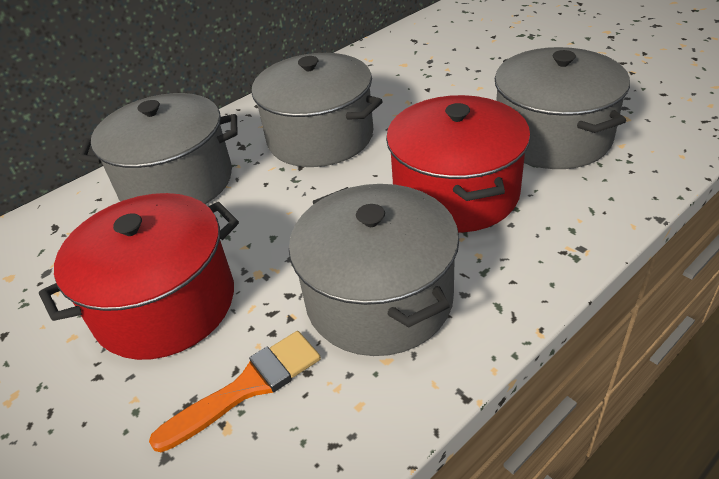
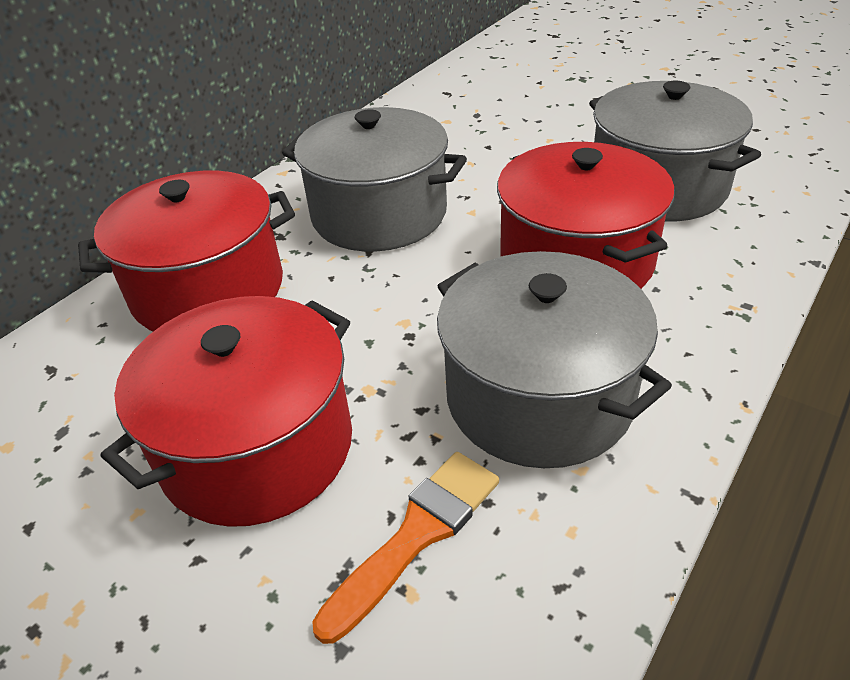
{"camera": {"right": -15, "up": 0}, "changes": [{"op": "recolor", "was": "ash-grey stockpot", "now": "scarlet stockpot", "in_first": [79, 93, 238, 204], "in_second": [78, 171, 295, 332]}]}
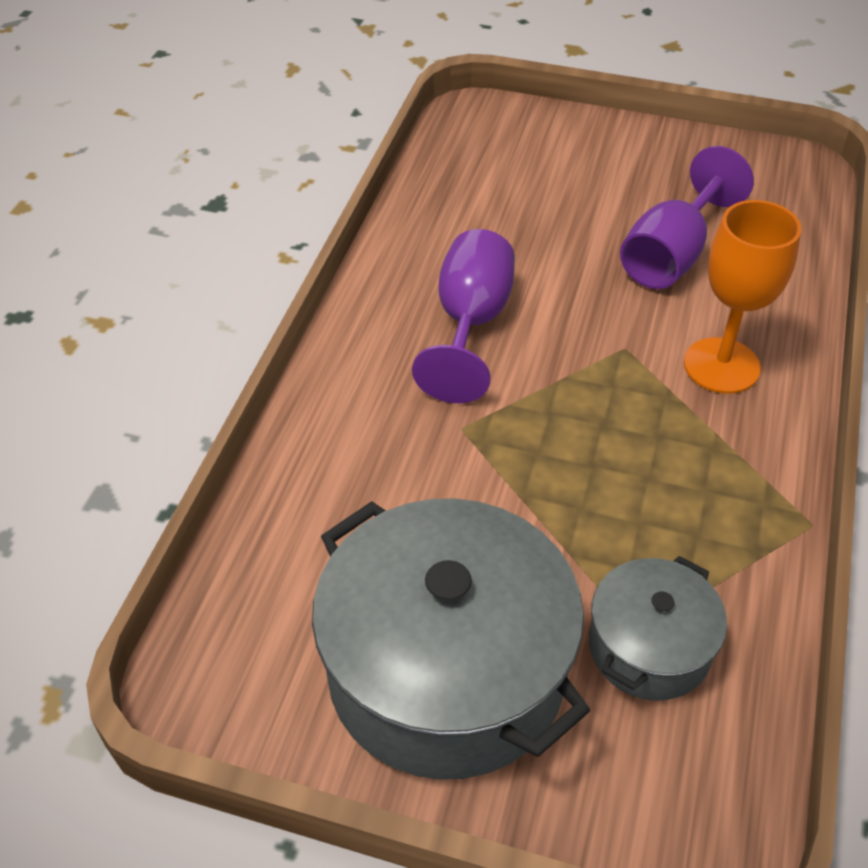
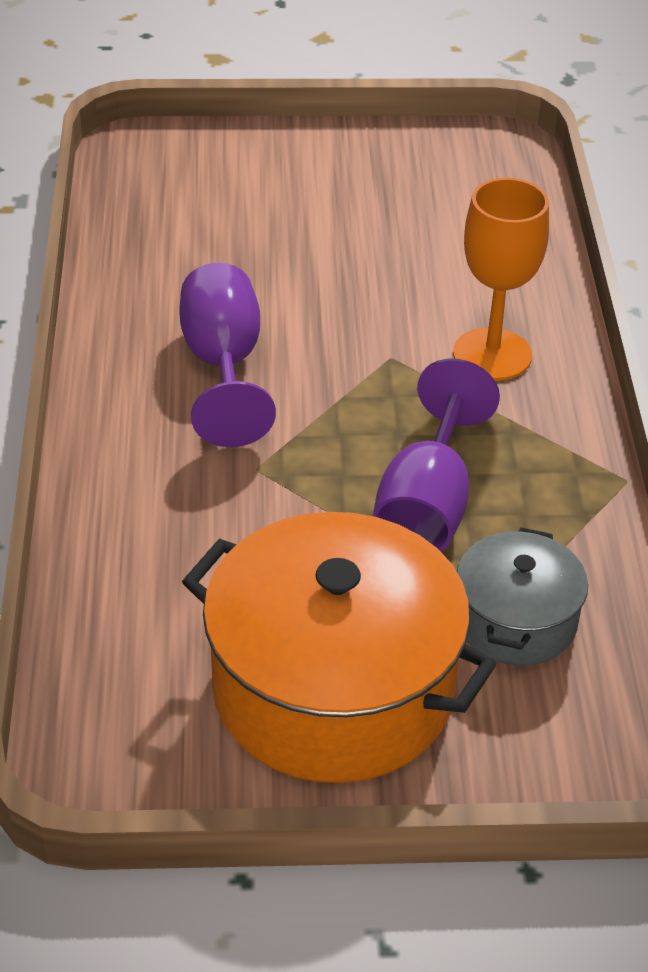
{"camera": {"right": -20, "up": -5}, "changes": [{"op": "recolor", "was": "ash-grey stockpot", "now": "bright orange stockpot", "in_first": [312, 498, 590, 780], "in_second": [182, 512, 497, 783]}, {"op": "move", "was": "purple goblet", "in_first": [620, 146, 754, 289], "in_second": [373, 359, 500, 551]}]}
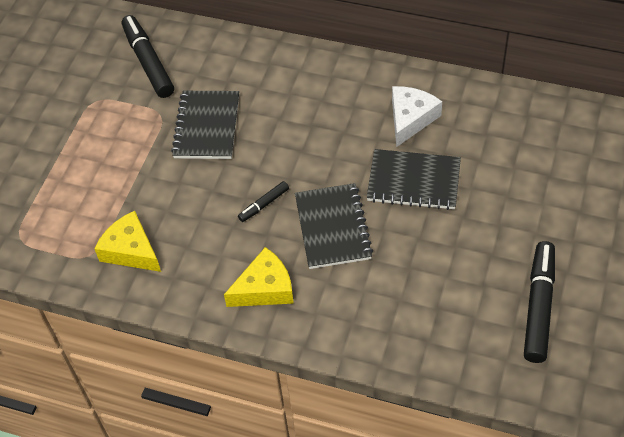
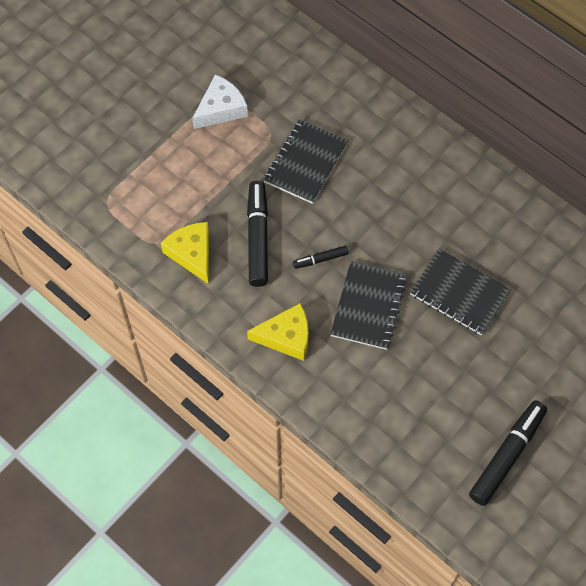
{"camera": {"right": 20, "up": 10}, "changes": [{"op": "move", "was": "pure white cheese wedge", "in_first": [392, 86, 442, 147], "in_second": [192, 74, 248, 129]}, {"op": "move", "was": "ebony marker", "in_first": [122, 15, 174, 98], "in_second": [247, 181, 268, 287]}]}
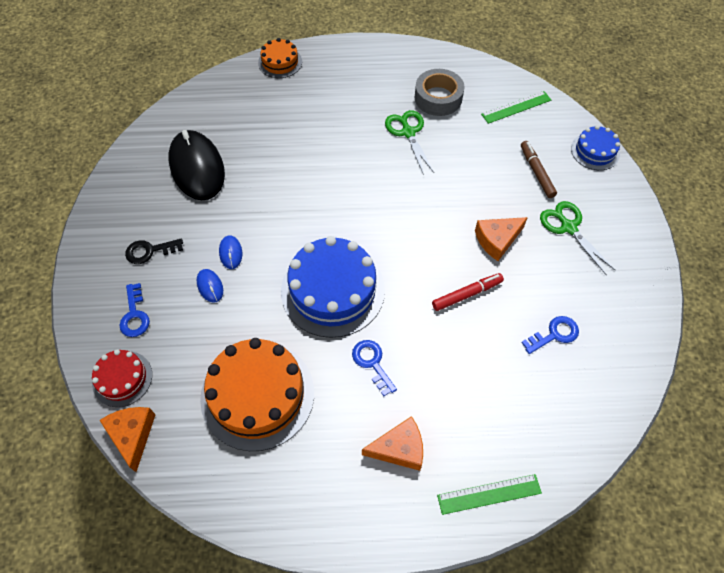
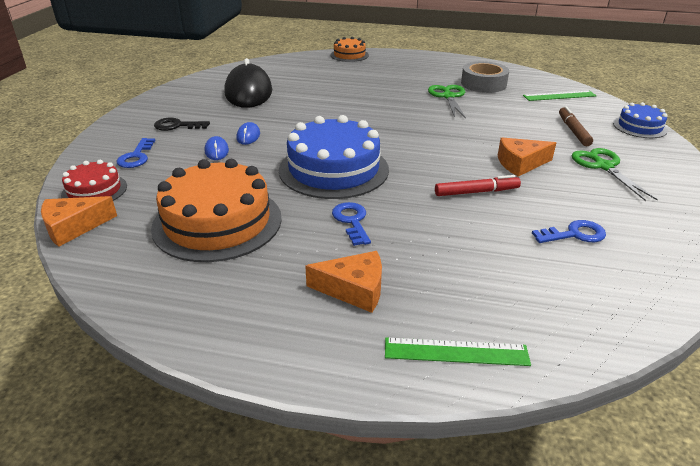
{"camera": {"right": 15, "up": -25}, "changes": [{"op": "rotate", "was": "bright orange cheese wedge", "in_first": [99, 407, 156, 472], "in_second": [41, 196, 117, 247], "clockwise": -120}]}
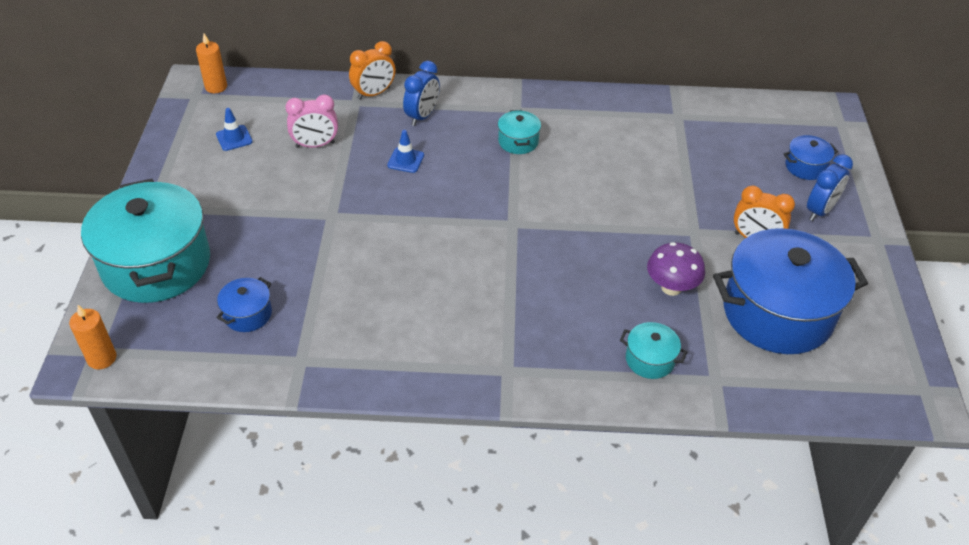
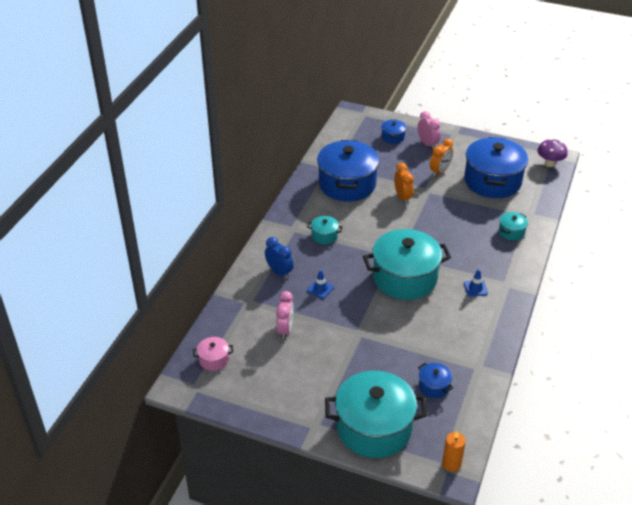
{"camera": {"right": -70, "up": -5}, "changes": [{"op": "insert", "now": "rose-pink stockpot", "in_second": [193, 337, 233, 371]}, {"op": "insert", "now": "royal blue stockpot", "in_second": [317, 140, 379, 202]}, {"op": "insert", "now": "turquoise stockpot", "in_second": [363, 229, 451, 300]}, {"op": "move", "was": "bright orange bedside clock", "in_first": [349, 41, 396, 100], "in_second": [394, 163, 414, 204]}, {"op": "recolor", "was": "royal blue bedside clock", "now": "rose-pink bedside clock", "in_first": [807, 154, 853, 221], "in_second": [417, 111, 441, 149]}, {"op": "move", "was": "royal blue road cone", "in_first": [216, 108, 252, 151], "in_second": [464, 269, 488, 297]}, {"op": "move", "was": "purple mushroom", "in_first": [647, 242, 705, 296], "in_second": [538, 139, 568, 167]}, {"op": "delete", "was": "bright orange wax candle", "in_first": [196, 33, 227, 93]}]}
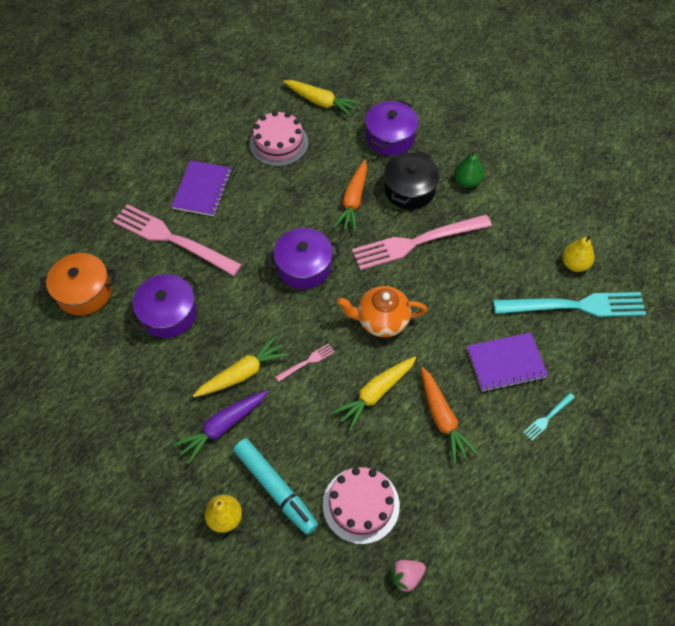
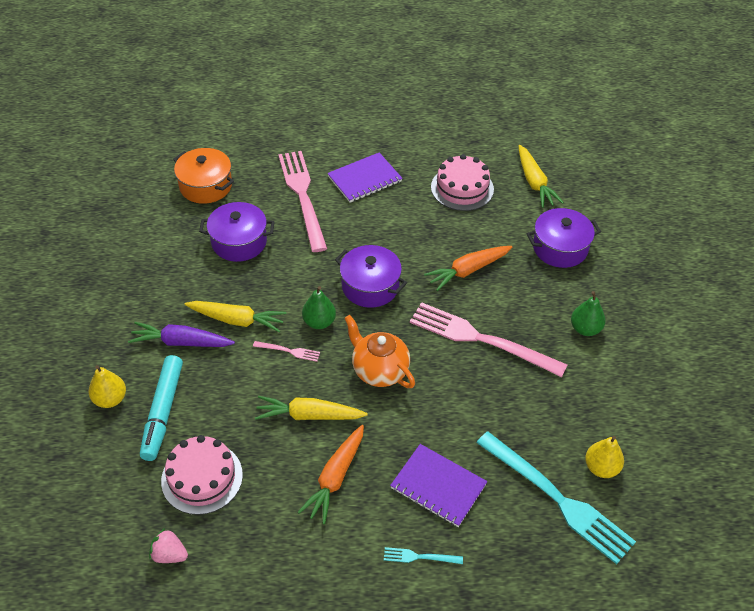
{"camera": {"right": 45, "up": -10}, "changes": [{"op": "insert", "now": "leaf-green pear fruit", "in_second": [302, 286, 336, 329]}, {"op": "delete", "was": "ebony stockpot", "in_first": [384, 150, 440, 210]}]}
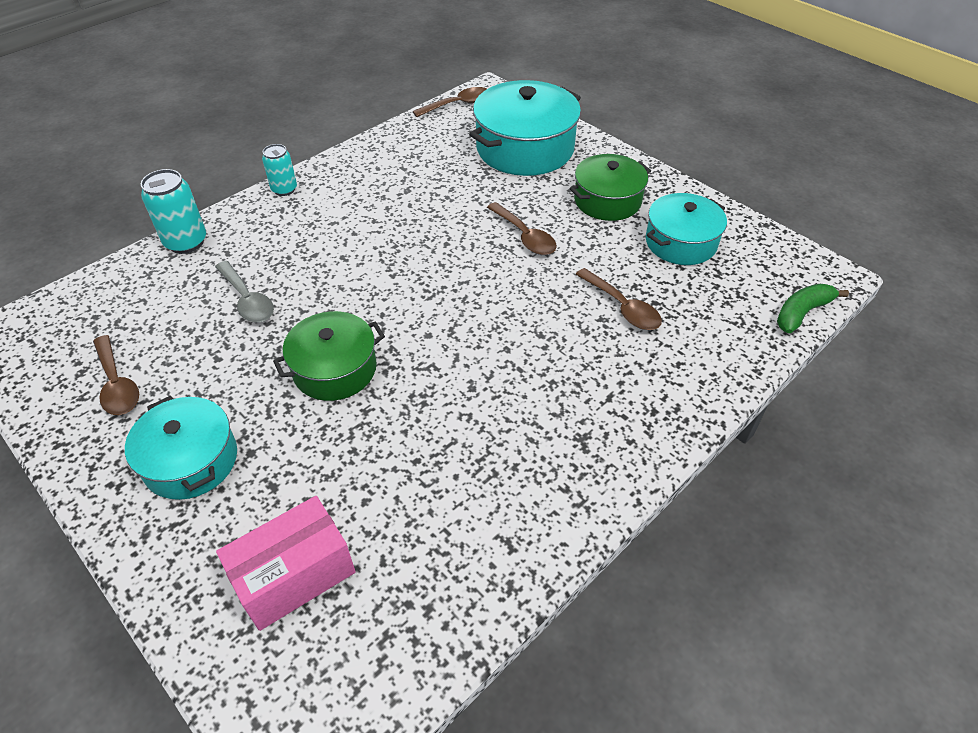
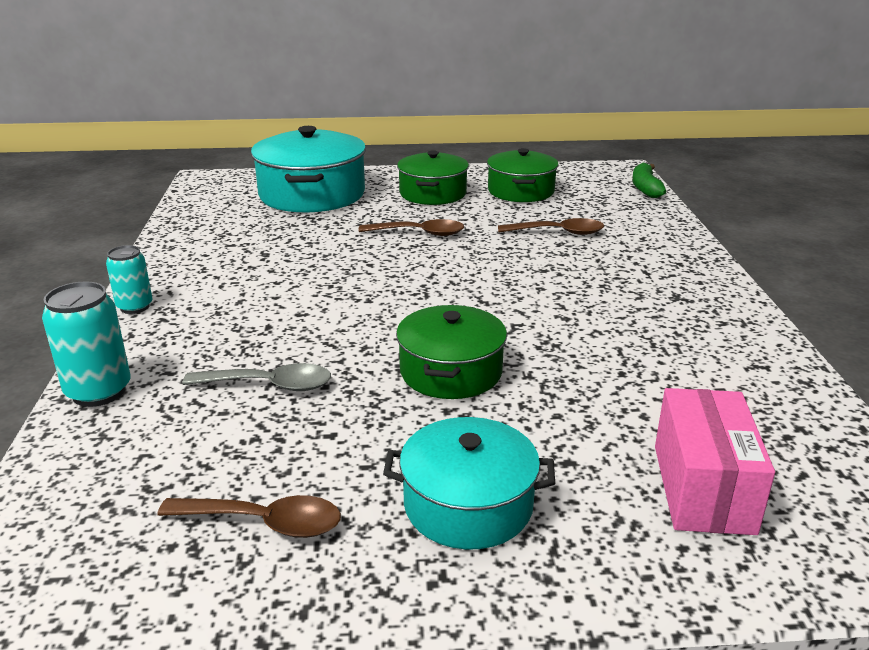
{"camera": {"right": -50, "up": -20}, "changes": [{"op": "recolor", "was": "turquoise stockpot", "now": "leaf-green stockpot", "in_first": [646, 193, 727, 265], "in_second": [487, 148, 558, 202]}, {"op": "delete", "was": "russet tablespoon", "in_first": [413, 87, 487, 117]}]}
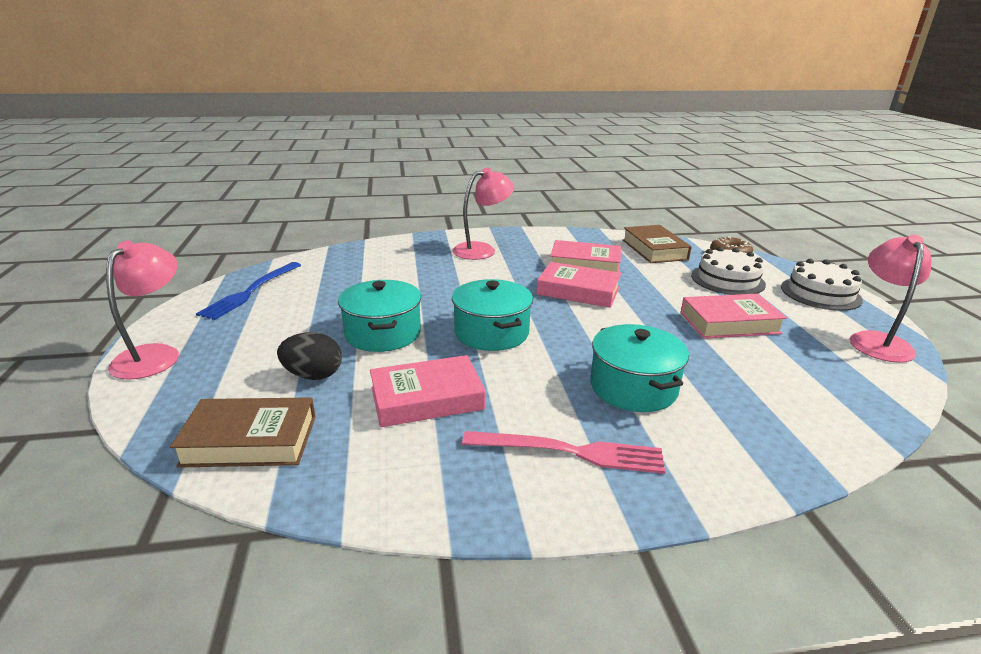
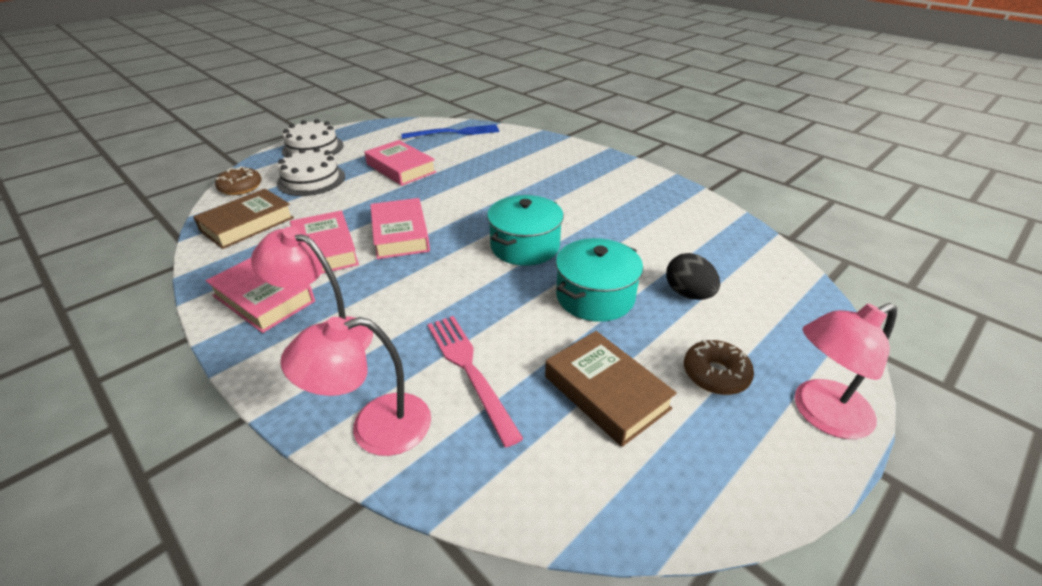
{"camera": {"right": -125, "up": 10}, "changes": [{"op": "move", "was": "rose-pink hardcover", "in_first": [370, 355, 485, 427], "in_second": [205, 258, 315, 333]}, {"op": "move", "was": "rose-pink reading lamp", "in_first": [850, 235, 932, 363], "in_second": [280, 317, 431, 456]}, {"op": "move", "was": "royal blue dinner fork", "in_first": [196, 262, 301, 320], "in_second": [401, 124, 499, 139]}, {"op": "move", "was": "rose-pink dinner fork", "in_first": [462, 431, 666, 474], "in_second": [427, 316, 524, 447]}, {"op": "move", "was": "russet hardcover", "in_first": [170, 397, 316, 468], "in_second": [545, 331, 677, 447]}, {"op": "insert", "now": "russet donut", "in_second": [684, 339, 754, 395]}, {"op": "delete", "was": "turquoise stockpot", "in_first": [590, 324, 689, 412]}]}
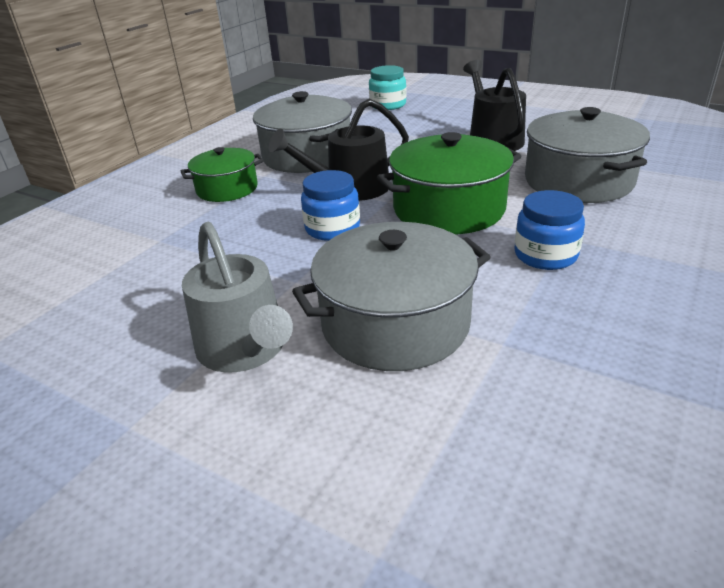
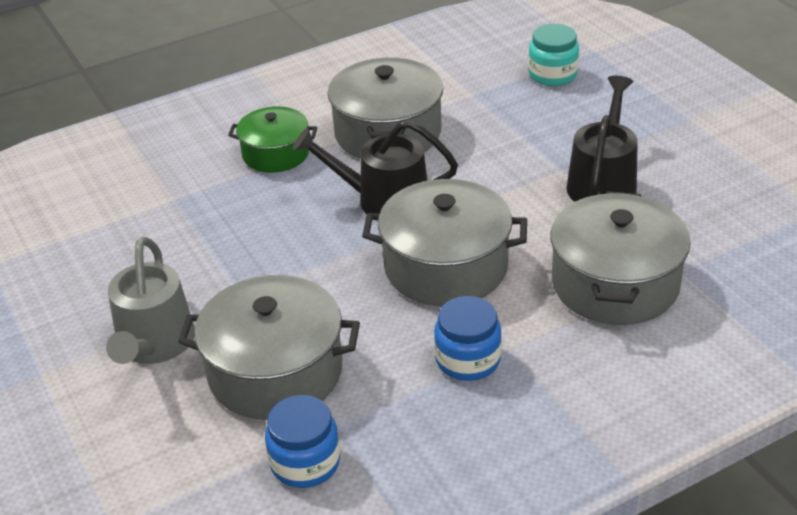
{"camera": {"right": 30, "up": 5}, "changes": [{"op": "move", "was": "royal blue preserve jar", "in_first": [301, 170, 360, 241], "in_second": [265, 395, 340, 488]}, {"op": "recolor", "was": "leaf-green stockpot", "now": "ash-grey stockpot", "in_first": [377, 132, 521, 234], "in_second": [362, 179, 527, 306]}]}
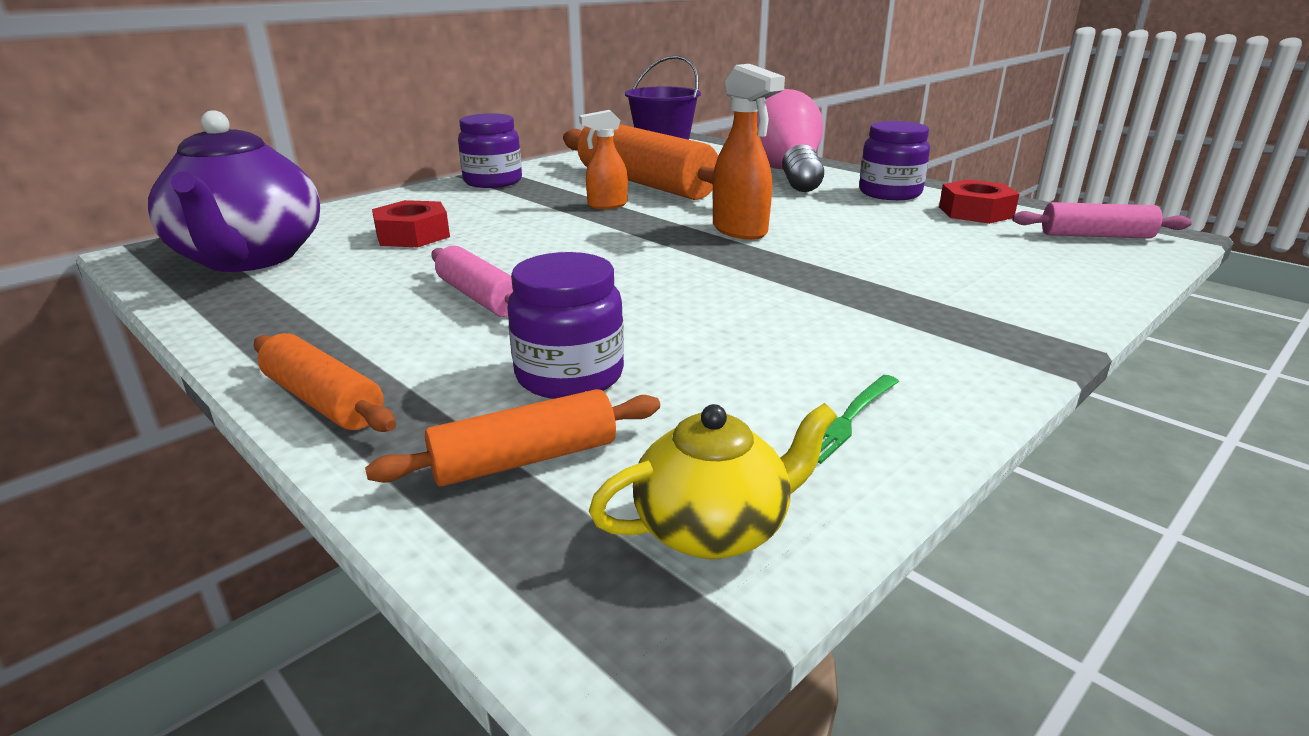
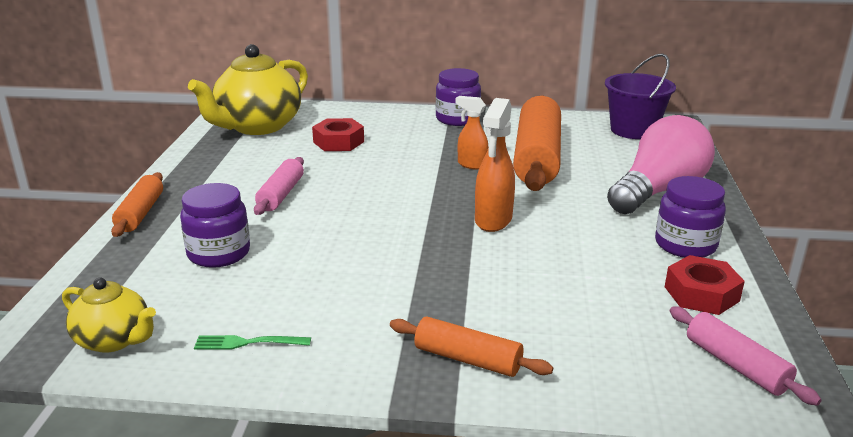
{"camera": {"right": 50, "up": 0}, "changes": [{"op": "recolor", "was": "purple teapot", "now": "bright yellow teapot", "in_first": [148, 110, 320, 272], "in_second": [188, 44, 308, 135]}, {"op": "move", "was": "bright orange pastry roller", "in_first": [365, 389, 660, 487], "in_second": [390, 316, 553, 377]}]}
